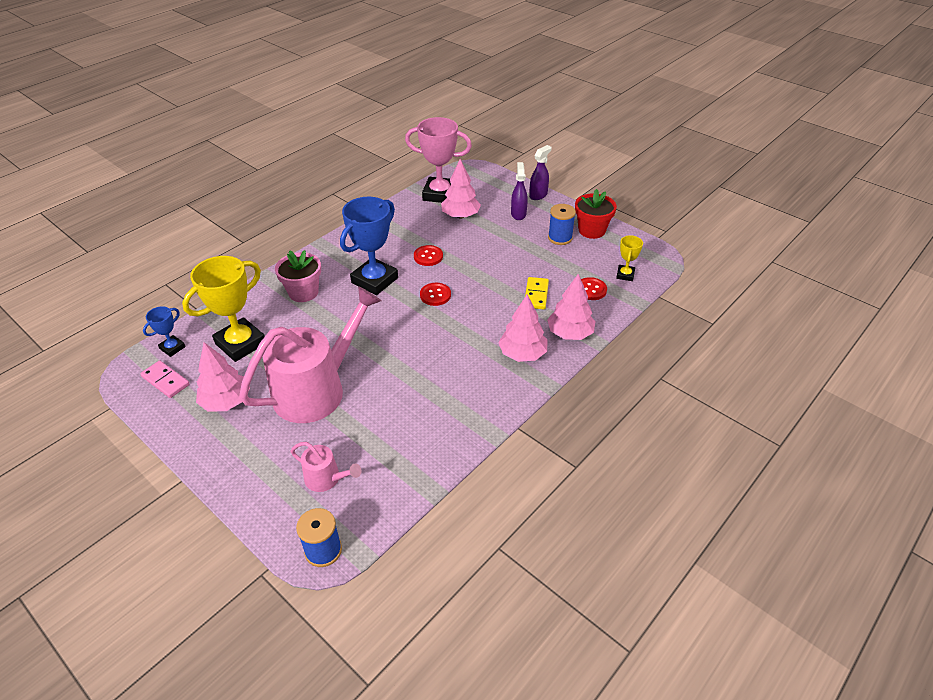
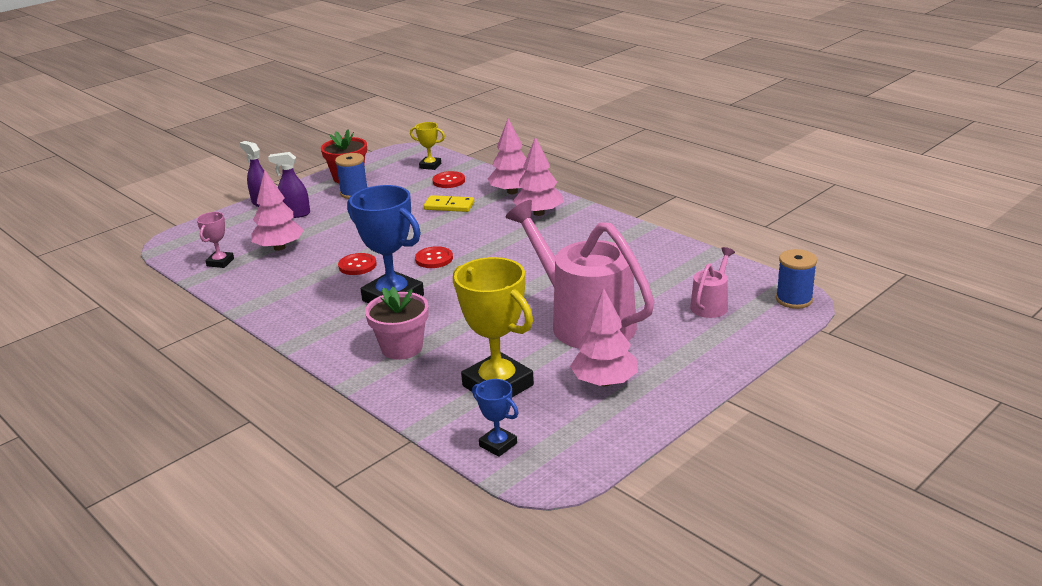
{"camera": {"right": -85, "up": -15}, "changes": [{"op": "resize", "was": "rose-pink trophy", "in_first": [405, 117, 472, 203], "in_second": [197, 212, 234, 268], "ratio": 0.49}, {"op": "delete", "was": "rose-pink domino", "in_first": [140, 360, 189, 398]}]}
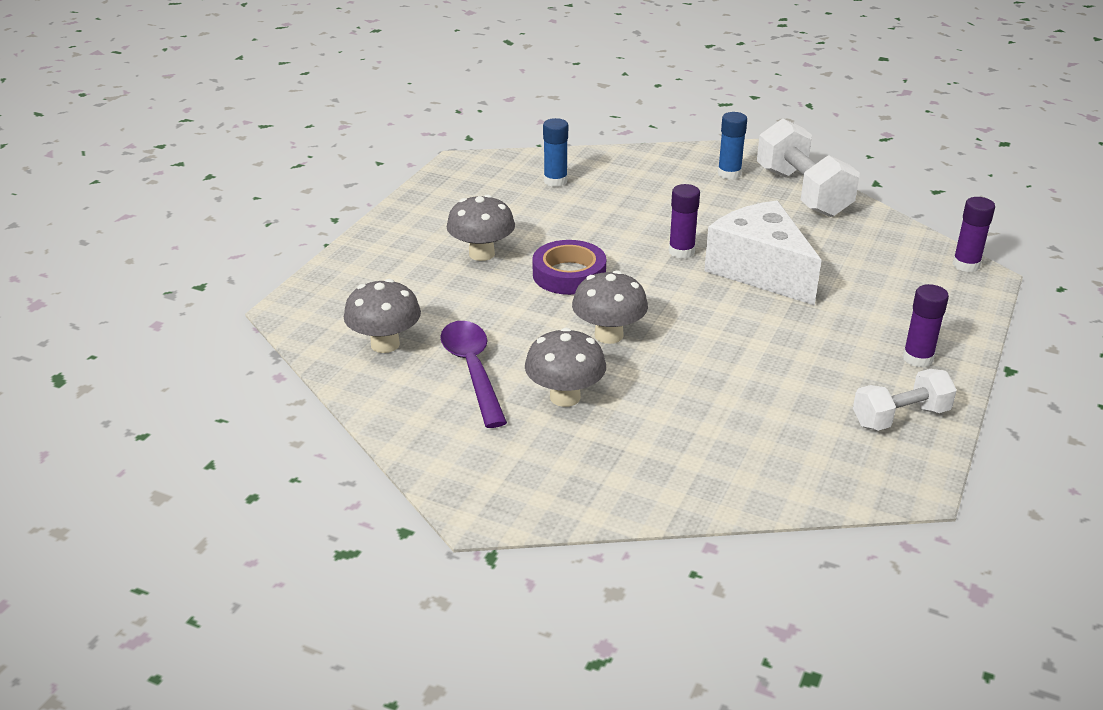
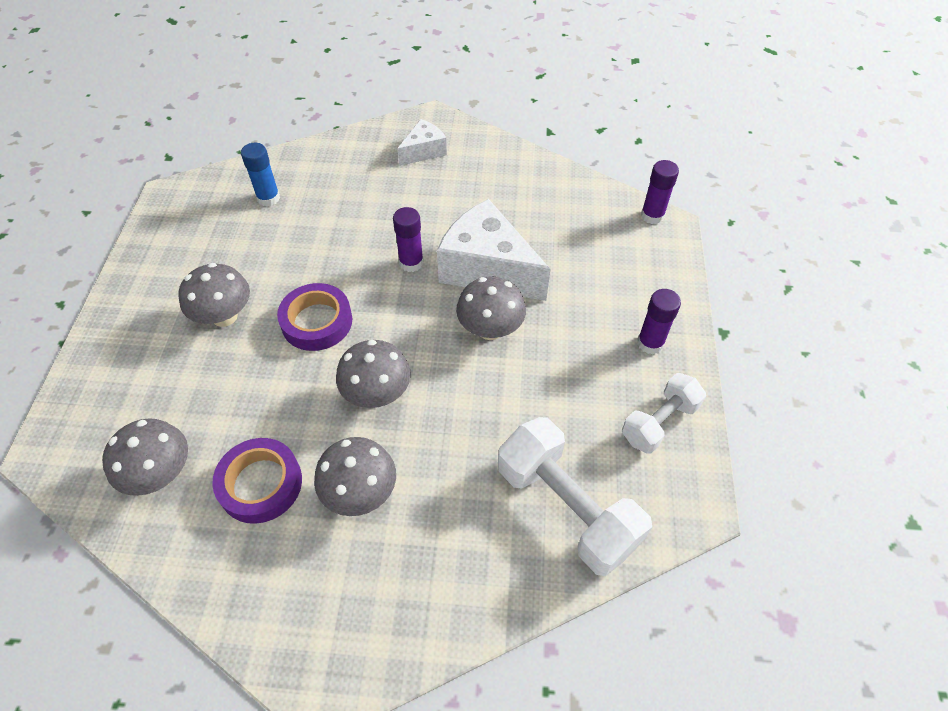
{"camera": {"right": -20, "up": 20}, "changes": [{"op": "replace", "was": "purple tablespoon", "now": "purple tape", "in_first": [440, 321, 507, 428], "in_second": [212, 438, 302, 524]}, {"op": "replace", "was": "royal blue stick of glue", "now": "pure white cheese wedge", "in_first": [717, 112, 747, 180], "in_second": [397, 119, 447, 166]}, {"op": "insert", "now": "ash-grey mushroom", "in_second": [456, 276, 526, 340]}, {"op": "move", "was": "pure white hand weight", "in_first": [757, 118, 860, 217], "in_second": [498, 417, 652, 576]}]}
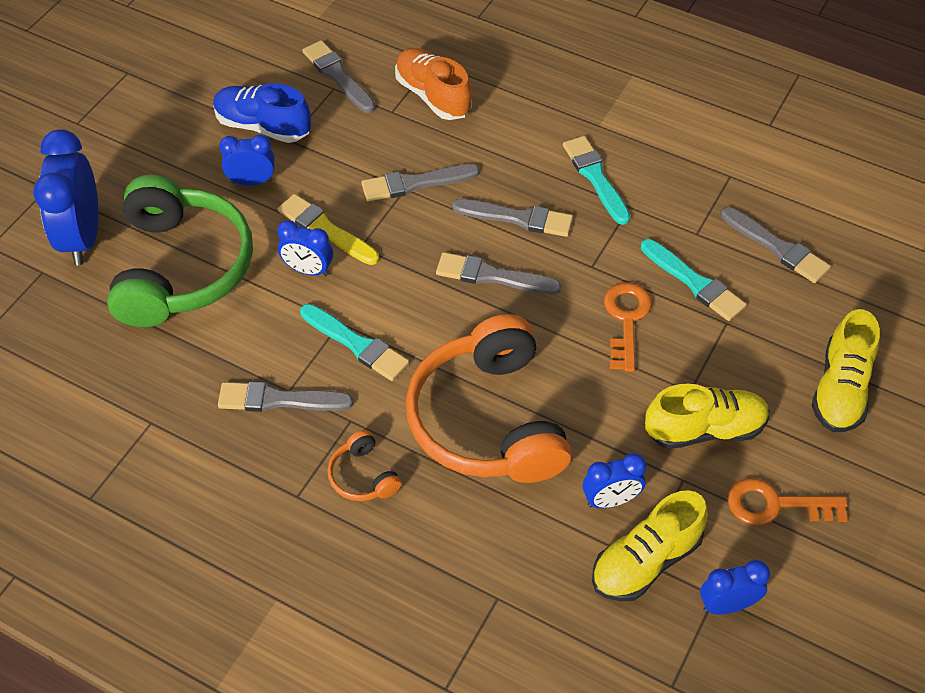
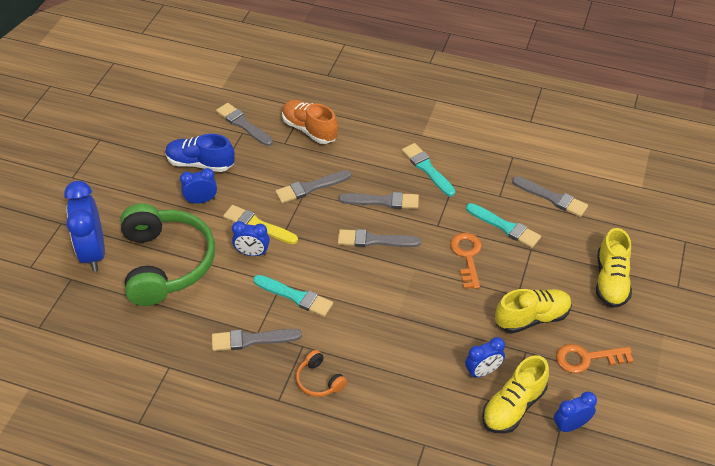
{"camera": {"right": -10, "up": -5}, "changes": [{"op": "delete", "was": "bright orange over-ear headphones", "in_first": [406, 314, 572, 483]}]}
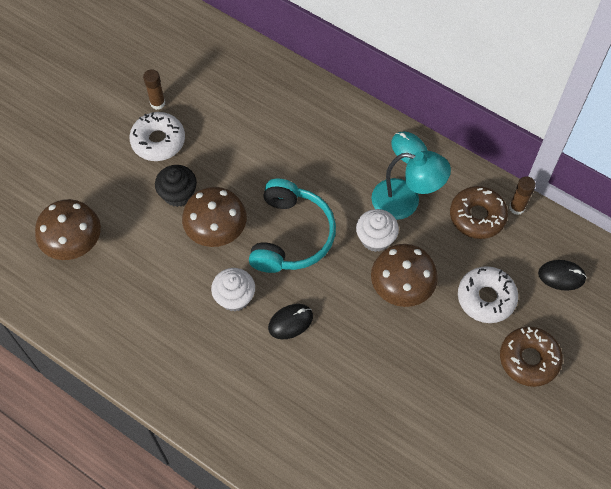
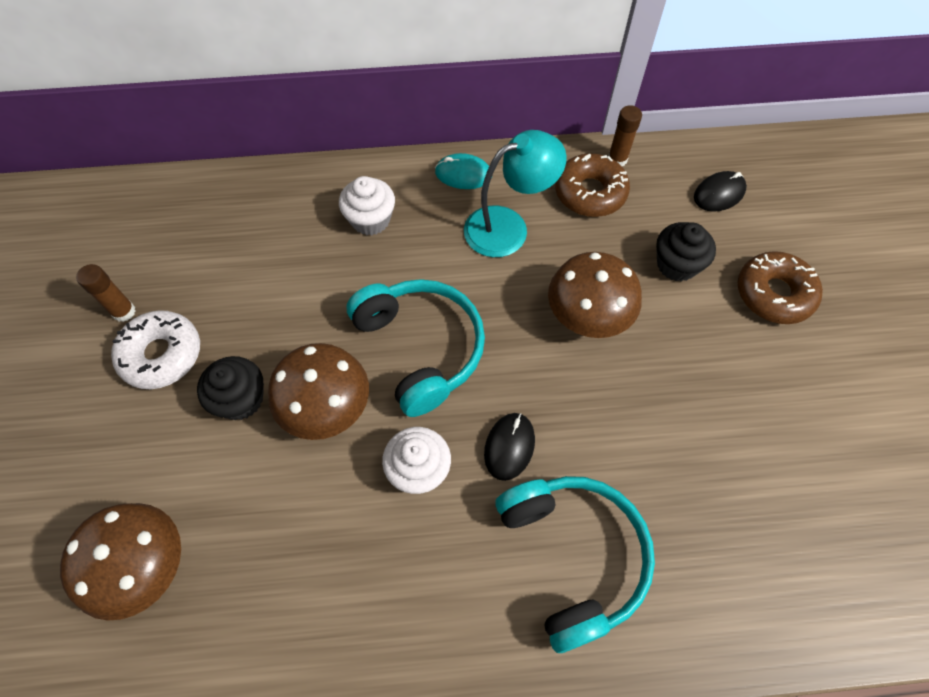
{"camera": {"right": -40, "up": 0}, "changes": [{"op": "move", "was": "pure white fairy cake", "in_first": [356, 209, 399, 252], "in_second": [339, 176, 395, 235]}, {"op": "insert", "now": "turquoise over-ear headphones", "in_second": [495, 476, 655, 653]}, {"op": "replace", "was": "pure white donut", "now": "ebony fairy cake", "in_first": [458, 266, 518, 323], "in_second": [656, 222, 716, 282]}]}
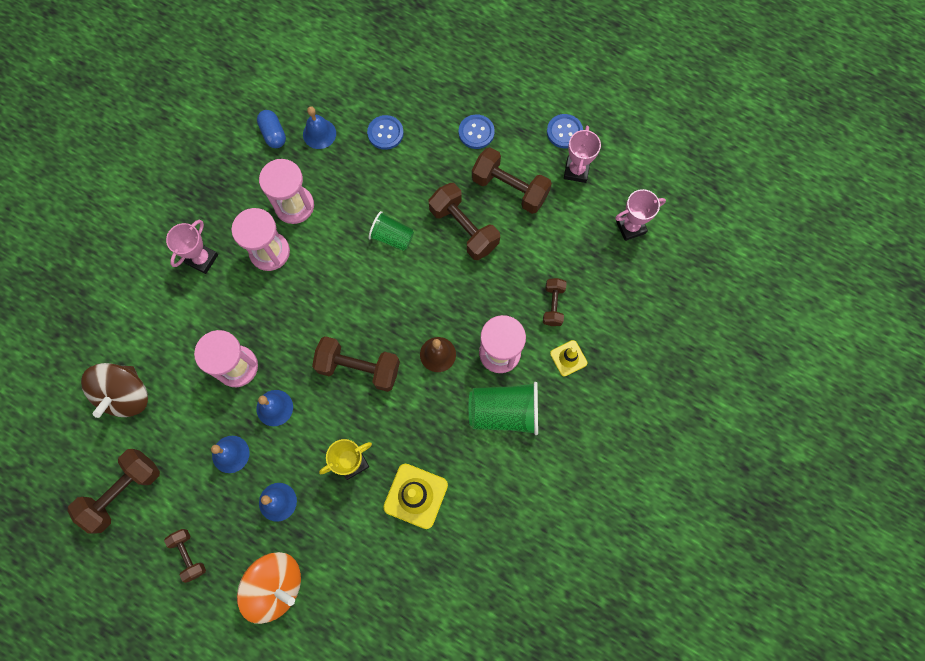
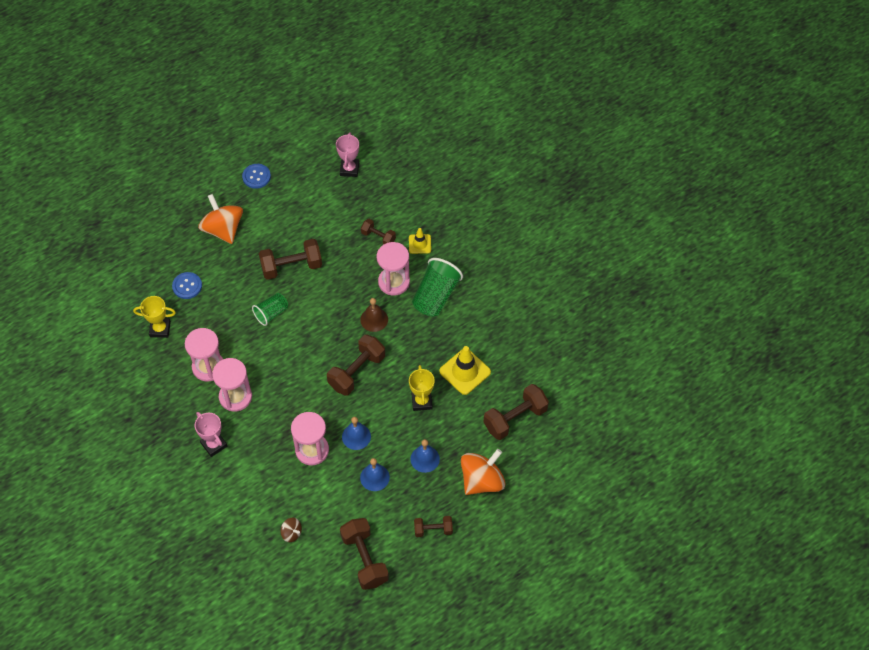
{"camera": {"right": -65, "up": -15}, "changes": [{"op": "replace", "was": "royal blue bell", "now": "bright yellow trophy", "in_first": [303, 106, 336, 149], "in_second": [133, 296, 176, 338]}, {"op": "replace", "was": "royal blue shirt button", "now": "bright orange whirligig", "in_first": [459, 114, 495, 149], "in_second": [198, 194, 243, 244]}, {"op": "resize", "was": "russet whirligig", "in_first": [81, 363, 148, 418], "in_second": [280, 517, 302, 542], "ratio": 0.46}, {"op": "move", "was": "russet hand weight", "in_first": [472, 147, 552, 214], "in_second": [484, 384, 549, 440]}, {"op": "delete", "was": "royal blue pill shape", "in_first": [257, 110, 286, 148]}, {"op": "delete", "was": "rose-pink trophy", "in_first": [564, 126, 601, 183]}]}
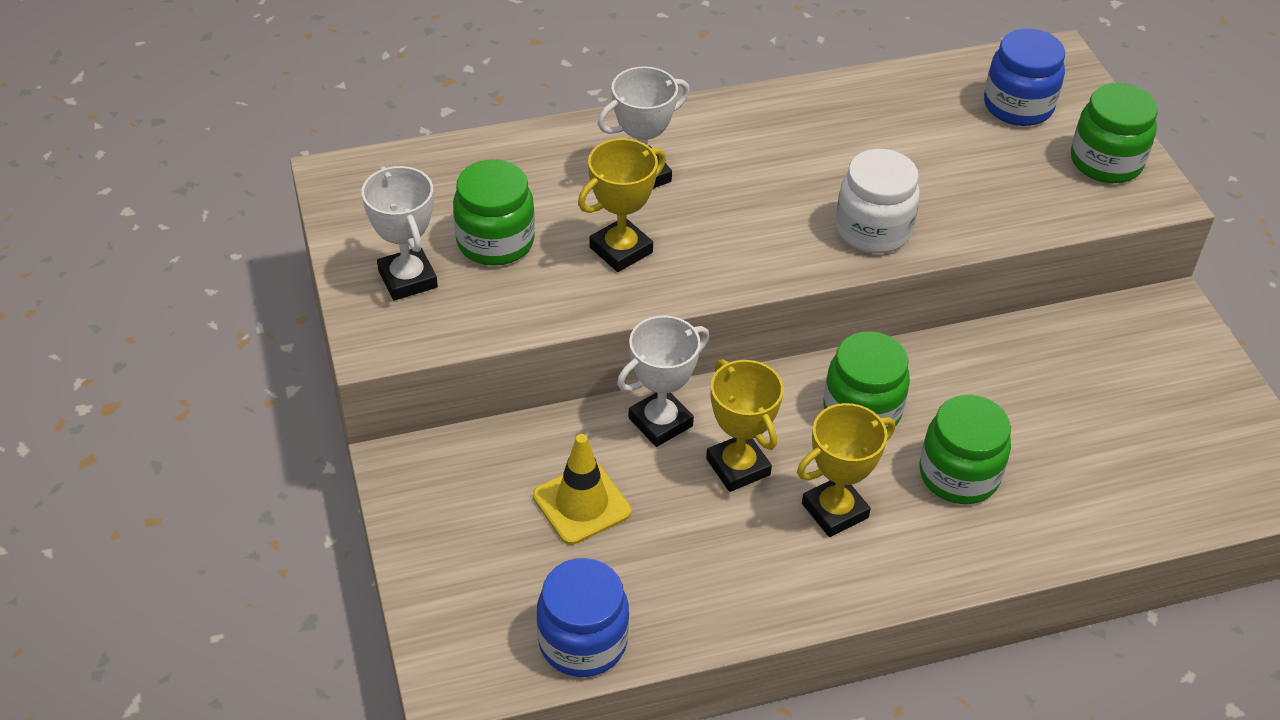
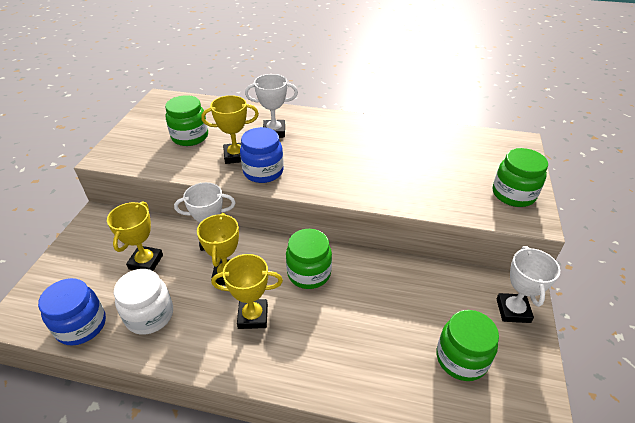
{"camera": {"right": 30, "up": -5}, "changes": [{"op": "replace", "was": "bright yellow road cone", "now": "bright yellow trophy", "in_first": [533, 434, 631, 545], "in_second": [107, 201, 163, 271]}, {"op": "move", "was": "pure white preserve jar", "in_first": [836, 149, 920, 253], "in_second": [114, 269, 173, 335]}, {"op": "move", "was": "royal blue preserve jar", "in_first": [984, 29, 1065, 126], "in_second": [240, 127, 284, 183]}, {"op": "move", "was": "leaf-green preserve jar", "in_first": [920, 395, 1011, 504], "in_second": [436, 310, 499, 381]}, {"op": "move", "was": "pure white trophy", "in_first": [362, 166, 438, 301], "in_second": [496, 246, 560, 323]}]}
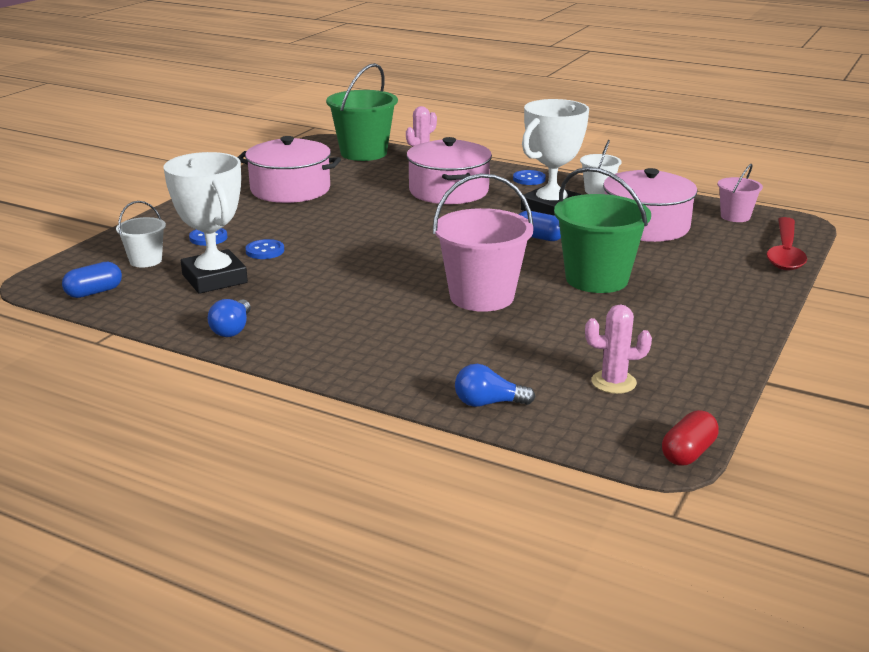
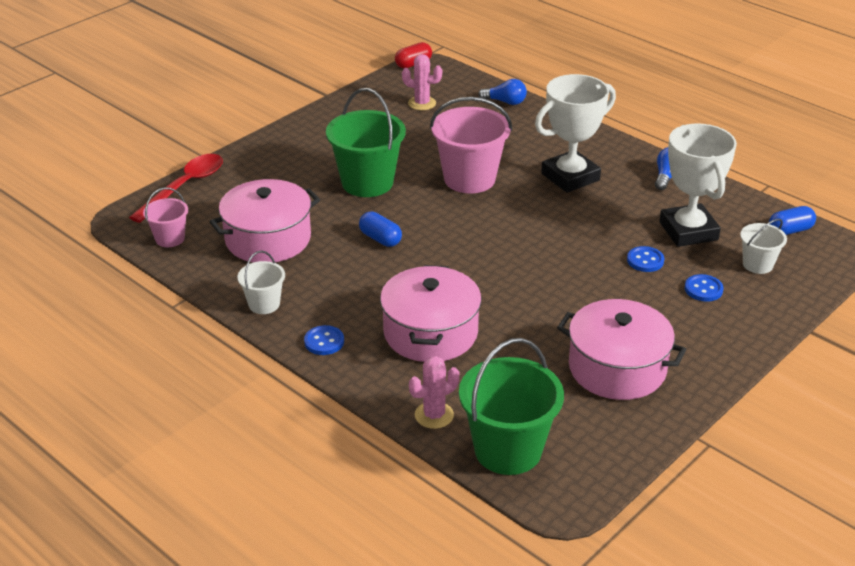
{"camera": {"right": -165, "up": 10}, "changes": [{"op": "move", "was": "pure white trophy", "in_first": [521, 99, 589, 216], "in_second": [535, 74, 616, 193]}]}
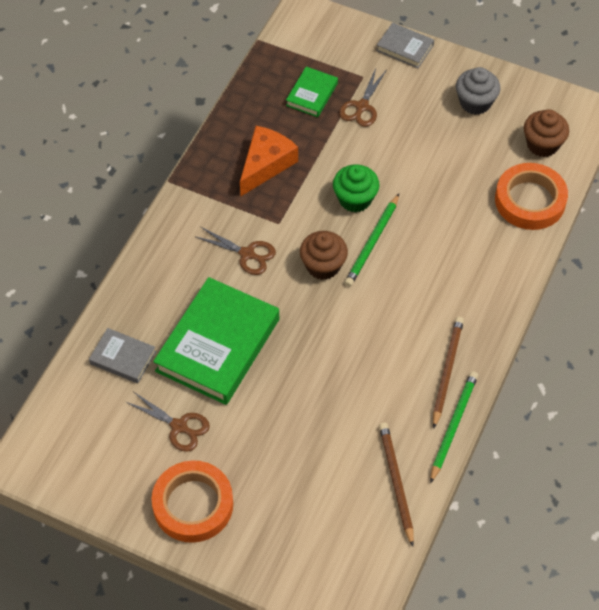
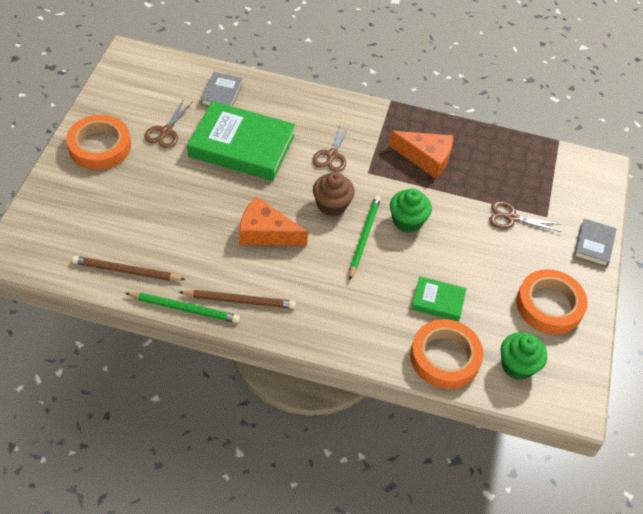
{"camera": {"right": 75, "up": -5}, "changes": [{"op": "rotate", "was": "russet pencil", "in_first": [379, 423, 414, 547], "in_second": [72, 256, 186, 281], "clockwise": -150}, {"op": "insert", "now": "bright orange cheese wedge", "in_second": [239, 196, 308, 246]}, {"op": "rotate", "was": "leaf-green pencil", "in_first": [345, 194, 399, 287], "in_second": [349, 195, 381, 280], "clockwise": 90}, {"op": "move", "was": "leaf-green hardcover", "in_first": [286, 67, 338, 117], "in_second": [411, 276, 466, 322]}, {"op": "recolor", "was": "russet fairy cake", "now": "leaf-green fairy cake", "in_first": [524, 109, 569, 157], "in_second": [500, 332, 547, 380]}, {"op": "replace", "was": "ash-grey fairy cake", "now": "bright orange tape", "in_first": [456, 67, 500, 115], "in_second": [516, 269, 588, 334]}]}
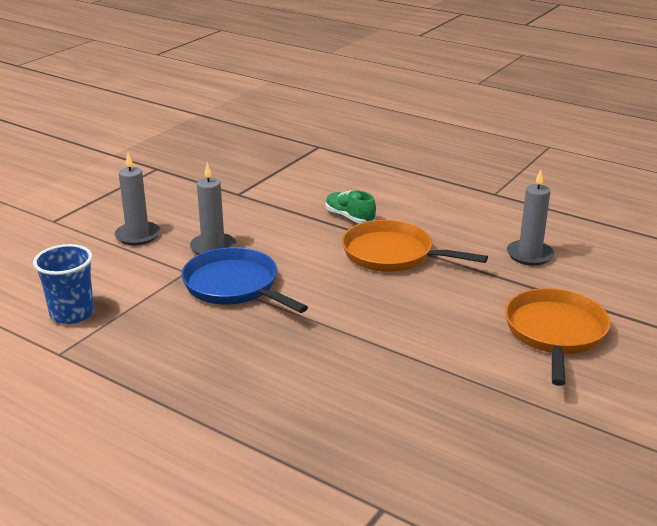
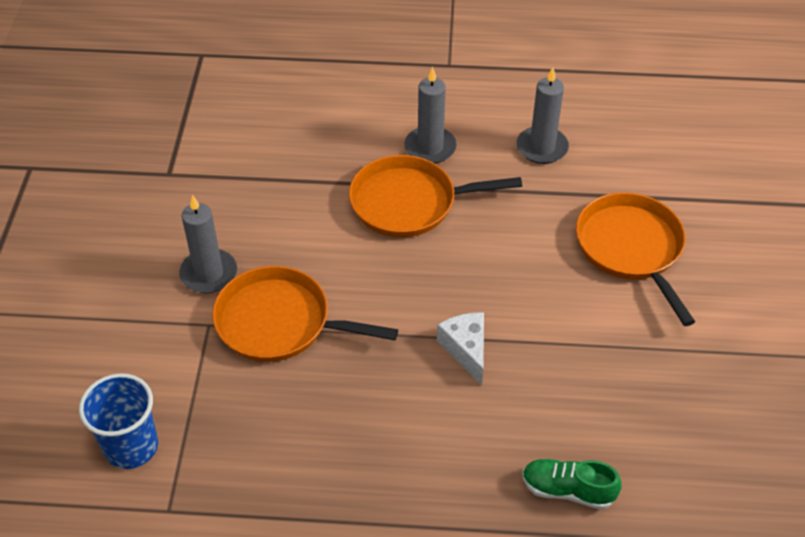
{"camera": {"right": -30, "up": 20}, "changes": [{"op": "recolor", "was": "royal blue frying pan", "now": "bright orange frying pan", "in_first": [181, 247, 308, 313], "in_second": [212, 266, 398, 362]}, {"op": "move", "was": "ash-grey wax candle", "in_first": [115, 153, 160, 245], "in_second": [404, 67, 457, 164]}, {"op": "insert", "now": "pure white cheese wedge", "in_second": [437, 313, 484, 385]}, {"op": "move", "was": "leaf-green shoe", "in_first": [326, 190, 376, 224], "in_second": [522, 459, 622, 510]}]}
